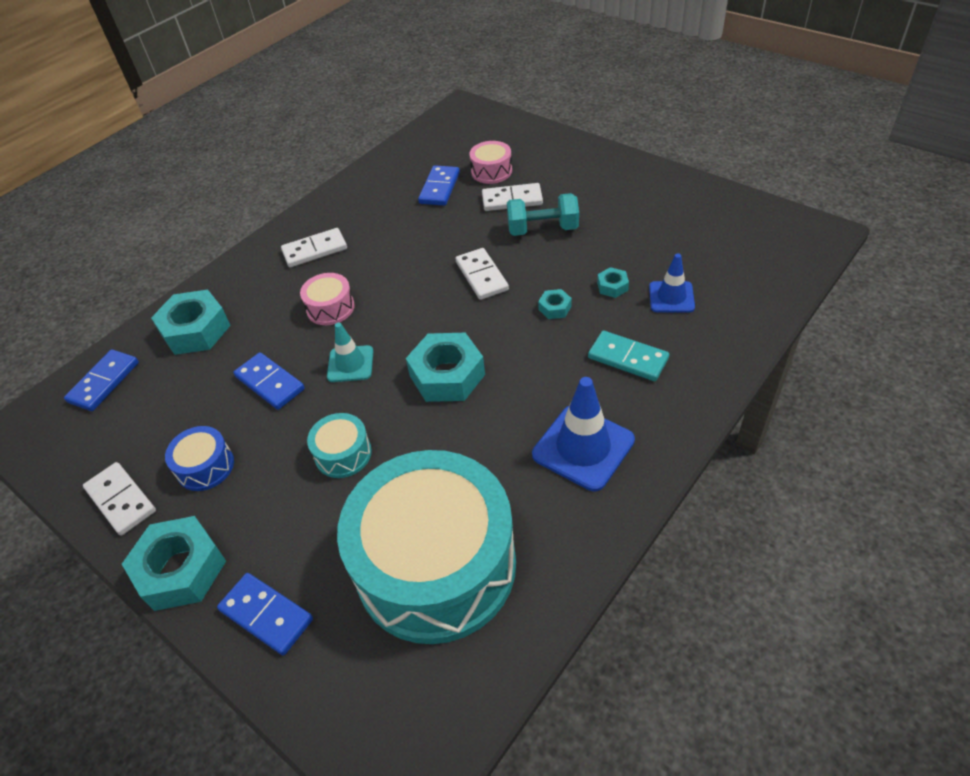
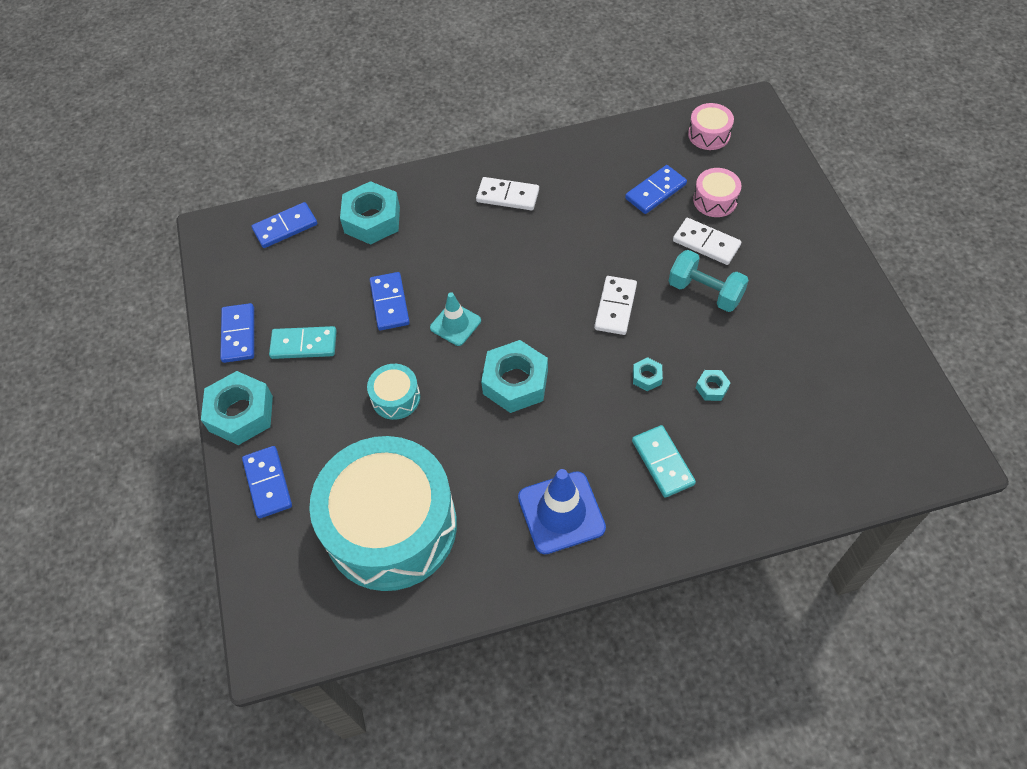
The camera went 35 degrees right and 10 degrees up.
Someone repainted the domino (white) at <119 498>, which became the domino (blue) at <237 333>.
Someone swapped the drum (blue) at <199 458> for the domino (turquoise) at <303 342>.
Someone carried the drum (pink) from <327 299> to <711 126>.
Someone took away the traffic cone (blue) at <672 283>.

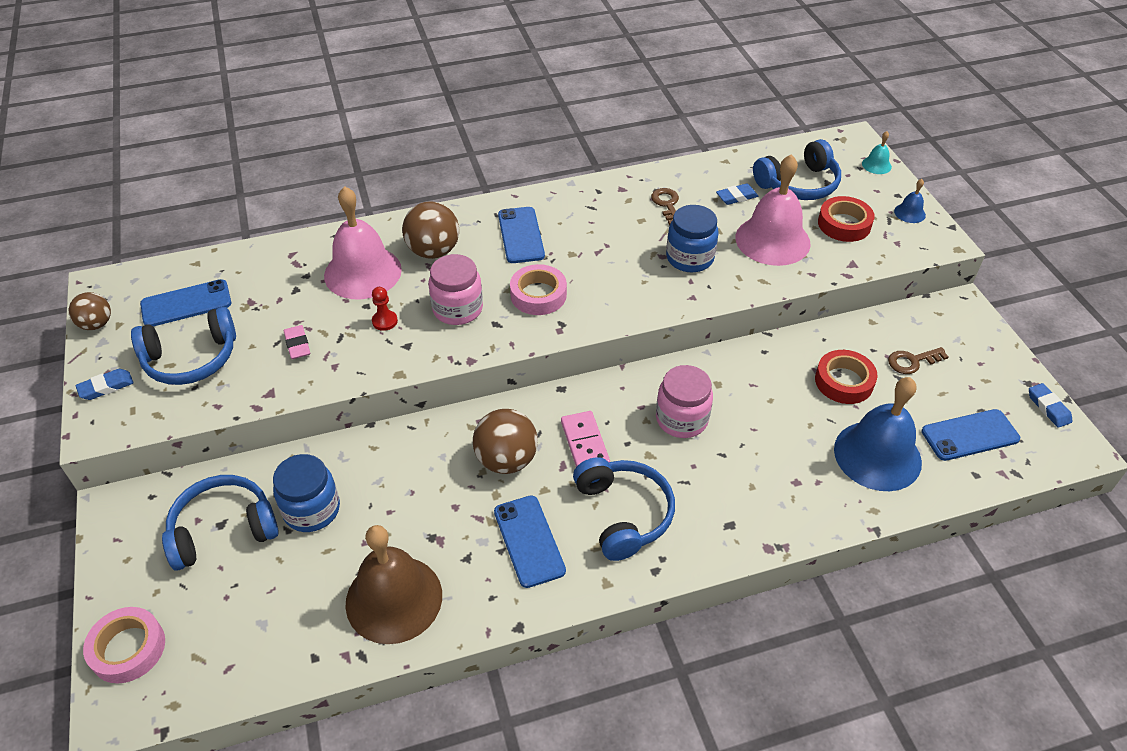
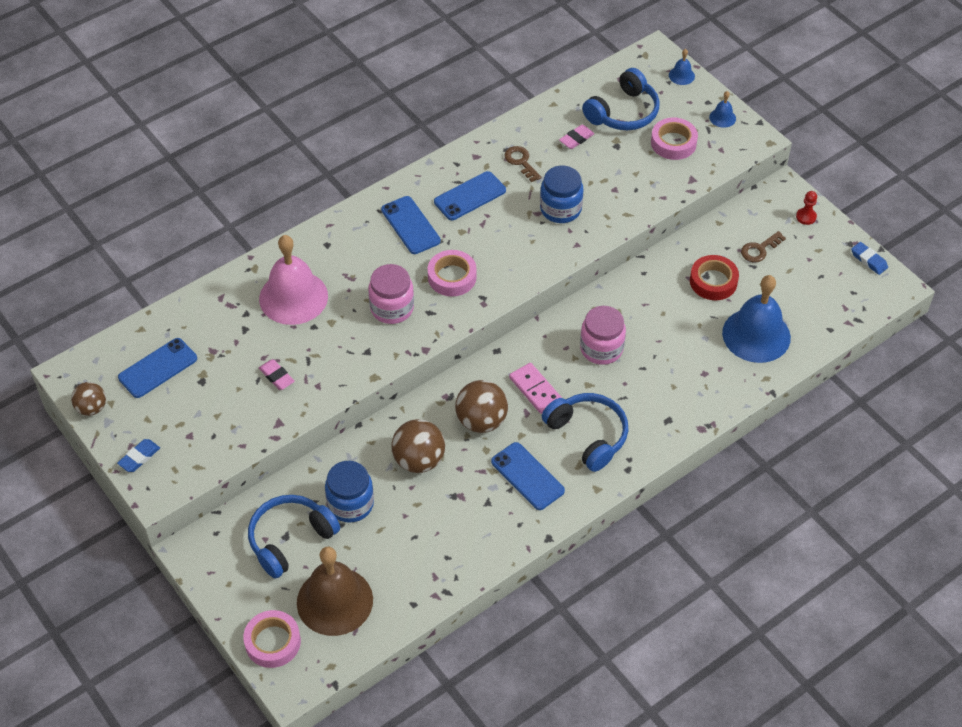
The camera went 20 degrees left and 5 degrees up.
Someone took away the headphones (blue) at <183 346>.
Someone carried the bell (brown) from <393 584> to <335 591>.
Someone carried the pawn (red) from <385 309> to <806 208>.
Someone carried the ball (brown) from <430 230> to <418 446>.
Someone repainted the eraser (blue) at <737 194>, which became the eraser (pink) at <577 137>.
Someone took away the bell (pink) at <773 210>.
Someone repainted the tape (red) at <846 219>, which became the tape (pink) at <674 139>.
Someone repainted the bell (turquoise) at <877 152>, which became the bell (blue) at <682 67>.
Someone carried the phone (blue) from <971 435> to <470 195>.

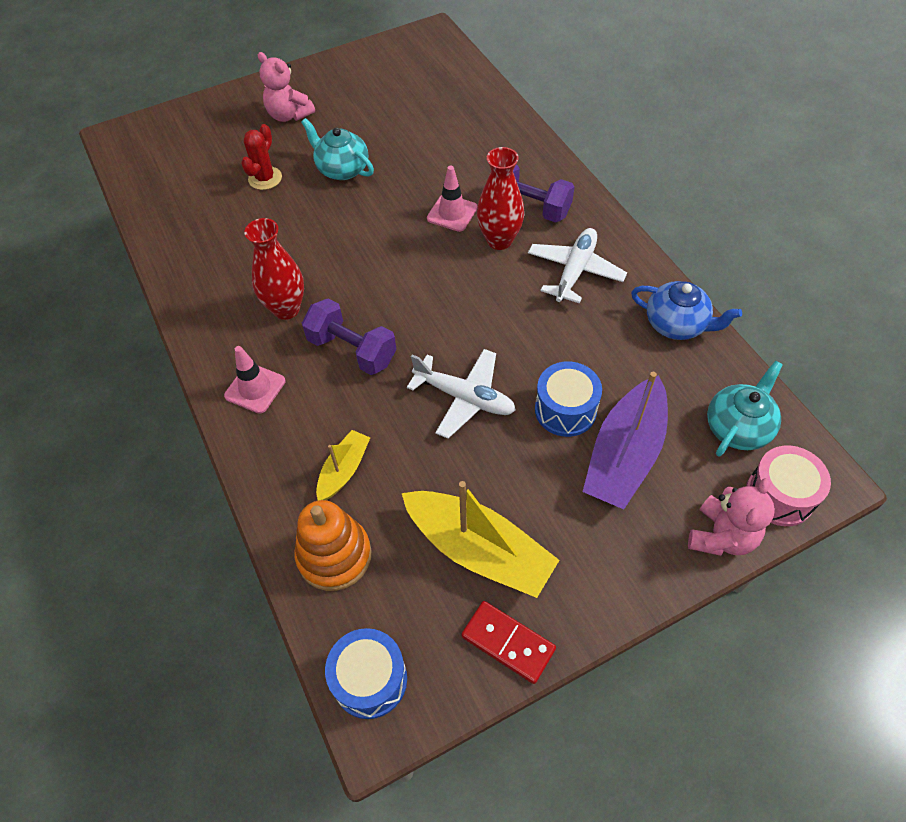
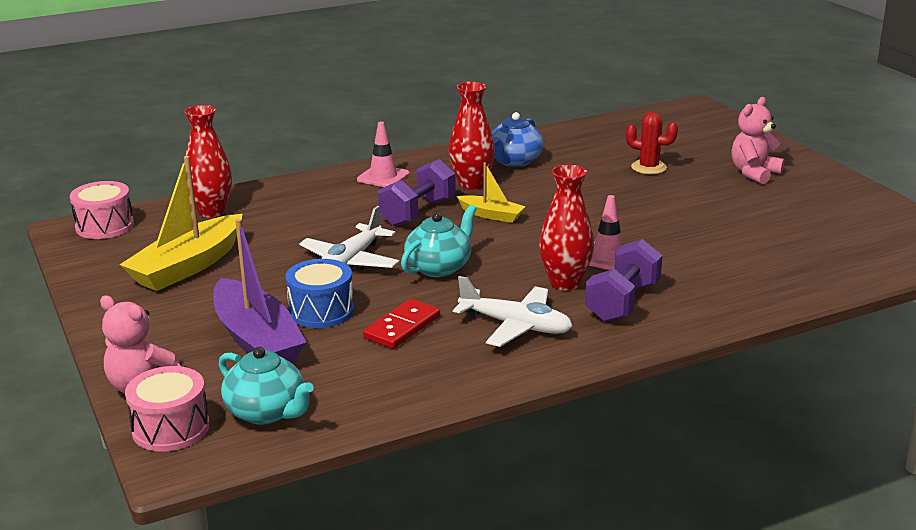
The camera went 90 degrees right and 30 degrees down.
Someone swapped the stacking toy (orange) at <333 545> for the vase (red) at <208 161>.
Someone carried the teapot (turquoise) from <337 149> to <439 241>.
Someone carried the boat (yellow) from <343 465> to <491 193>.
Someone repainted the drum (blue) at <366 673>, which became the drum (pink) at <102 210>.
Someone carried the domino (red) from <508 642> to <401 324>.
Someone rotated the boat (purple) at <625 440> by 150 degrees counterclockwise.
Someone carried the teapot (blue) from <686 310> to <518 139>.

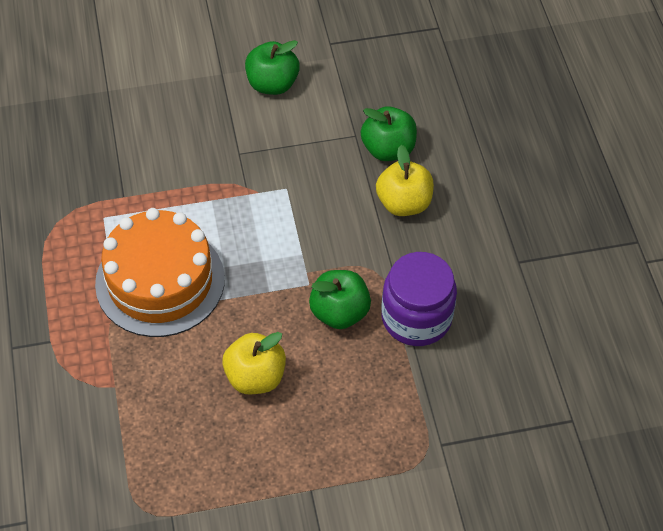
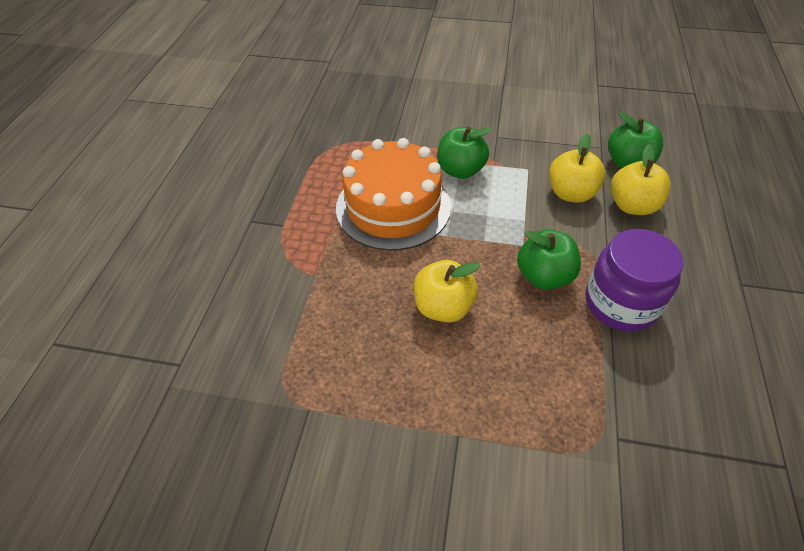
The camera went 25 degrees right and 5 degrees down.
Someone carried the apple (green) from <272 67> to <464 153>.
Someone put down the apple (yellow) at <577 168>.

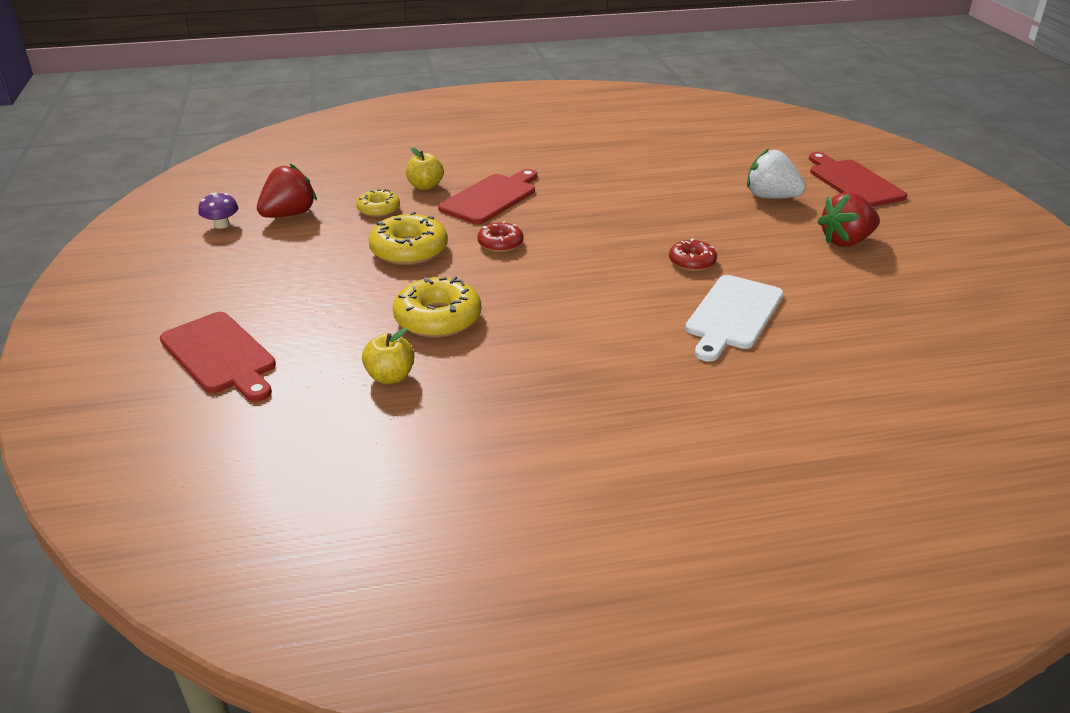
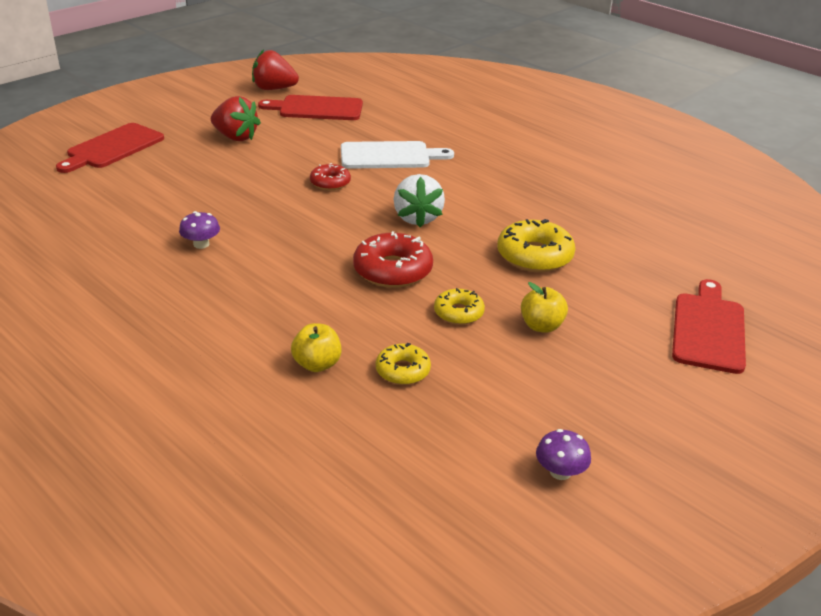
The camera went 125 degrees left and 0 degrees up.
Someone carried the strawberry (red) from <287 190> to <275 69>.
Someone carried the apple (yellow) from <388 356> to <544 307>.
Someone scaled the donut (yellow) at <408 238> by 0.60.
Someone carried the cutting board (red) from <487 196> to <310 107>.
Someone scaled the donut (red) at <500 236> by 1.68.
Someone carried the strawberry (white) from <776 173> to <419 200>.
Someone put down the mushroom (purple) at <199 230>.

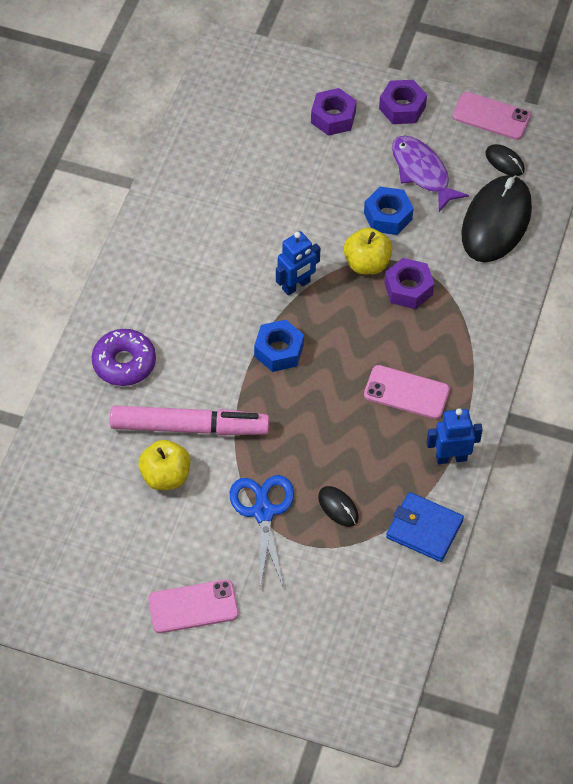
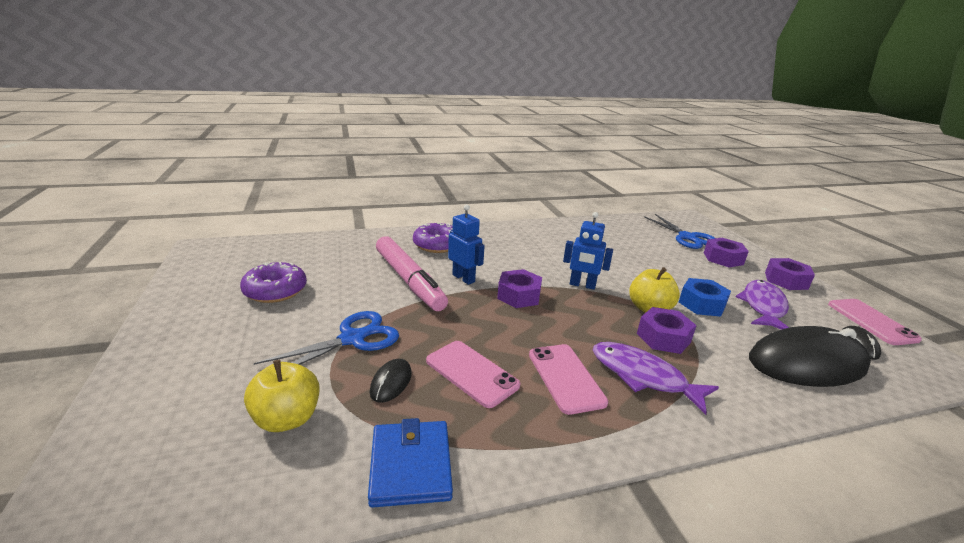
The camera went 55 degrees right and 30 degrees down.
Someone carried the apple (yellow) from <164 465> to <282 396>.
Someone carried the phone (pink) from <193 606> to <473 374>.
Someone repainted the nut (blue) at <279 345>, which became the nut (purple) at <519 288>.
Someone carried the robot (blue) from <455 436> to <466 244>.
Someone put down the donut (purple) at <273 282>.
Someone put down the fish (purple) at <656 378>.
Someone put down the scissors (blue) at <679 231>.

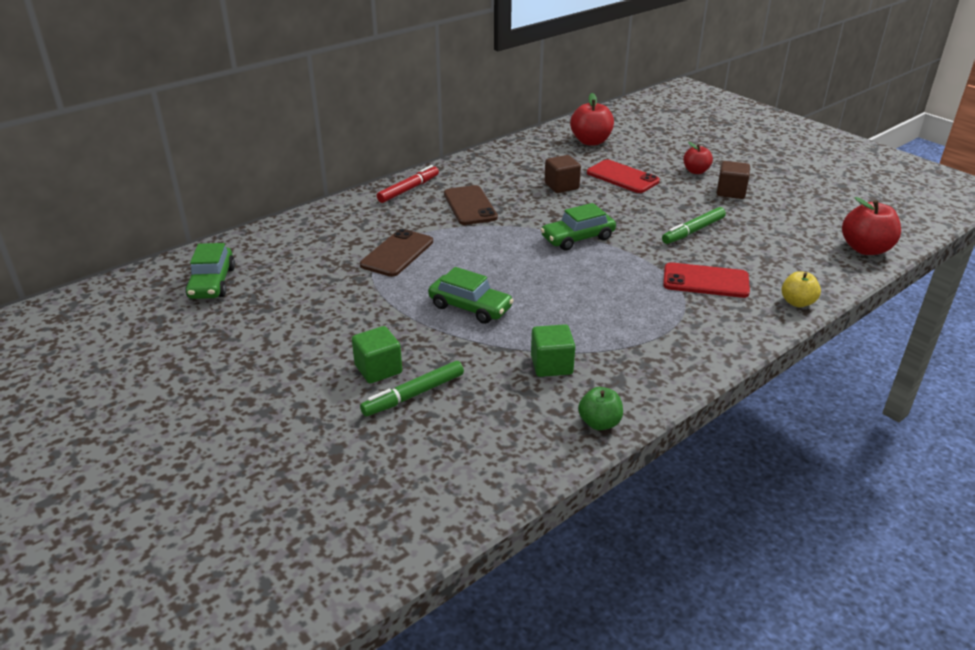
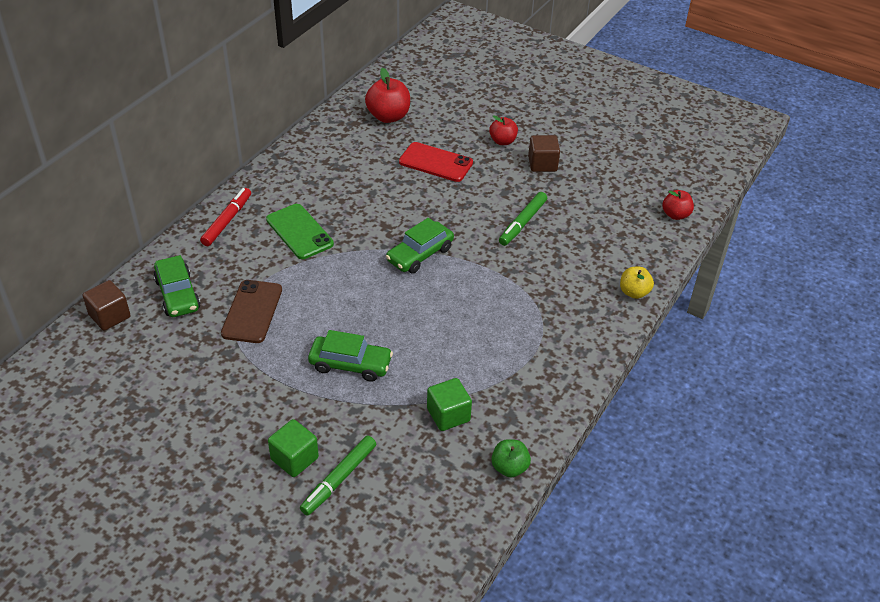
The camera went 20 degrees left and 10 degrees up.
Someone carried the car (green) from <210 271> to <177 286>.
Someone repainted the phone (brown) at <471 205>, which became the phone (green) at <300 231>.
Someone carried the cube (brown) from <562 174> to <106 305>.
Someone took away the phone (red) at <706 280>.
Someone scaled the apple (red) at <871 226> by 0.62.

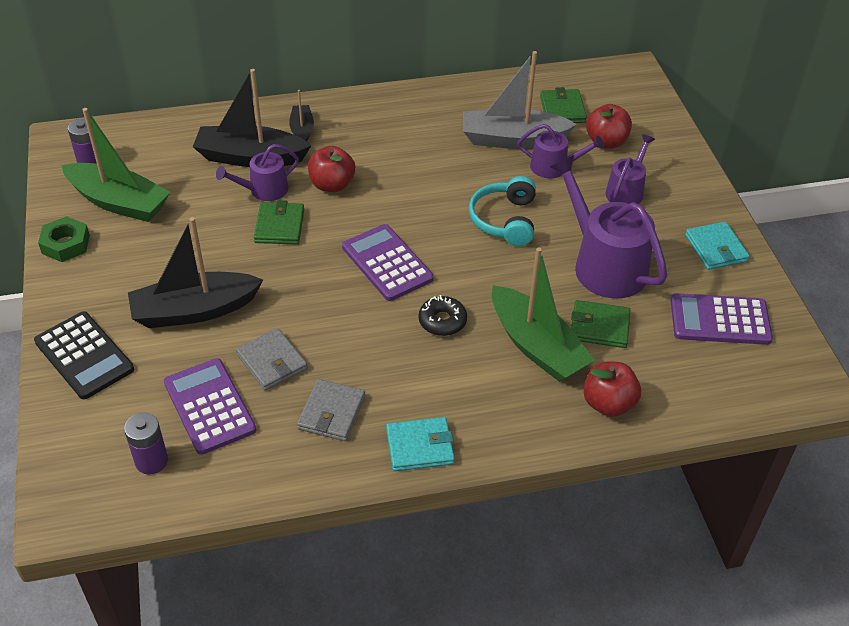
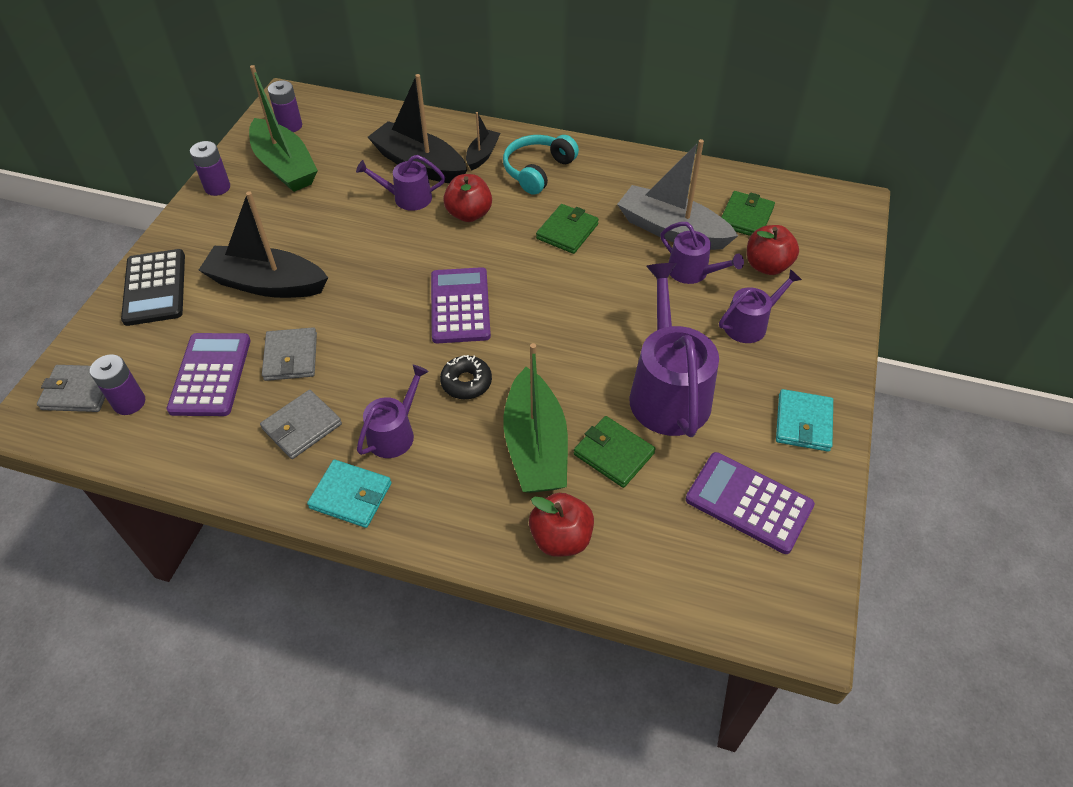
The camera went 30 degrees right and 5 degrees up.
Someone swapped the nut (green) at <64 239> for the battery (purple) at <210 168>.
Someone carried the wallet (green) from <279 222> to <567 229>.
Someone carried the headphones (turquoise) from <502 211> to <541 165>.
Someone put down the wallet (grey) at <71 388>.
Someone put down the watering can (purple) at <393 411>.

